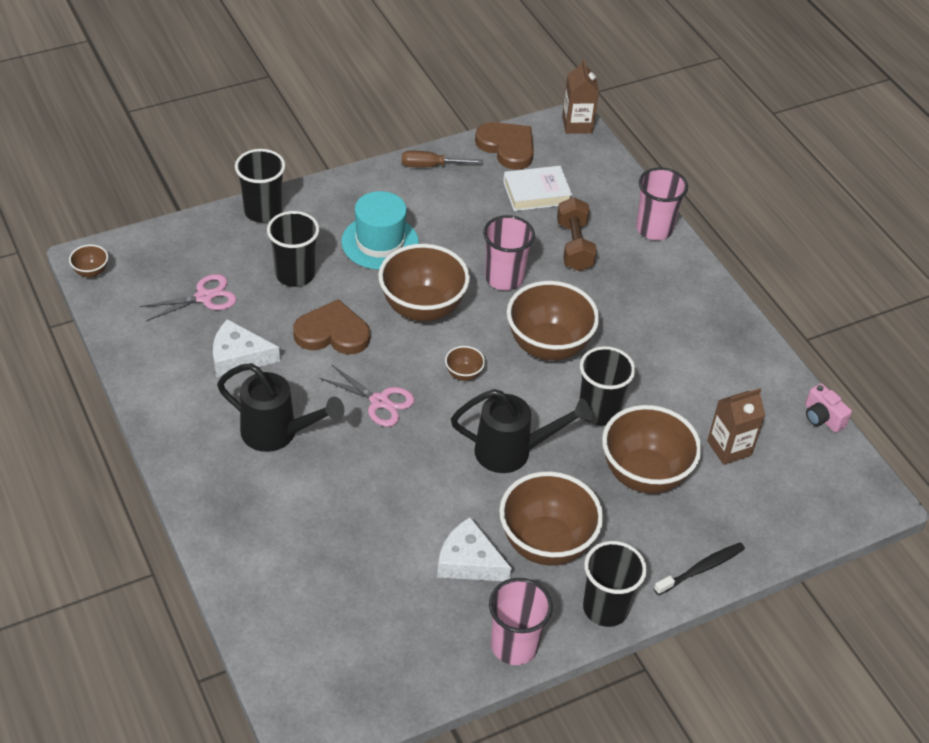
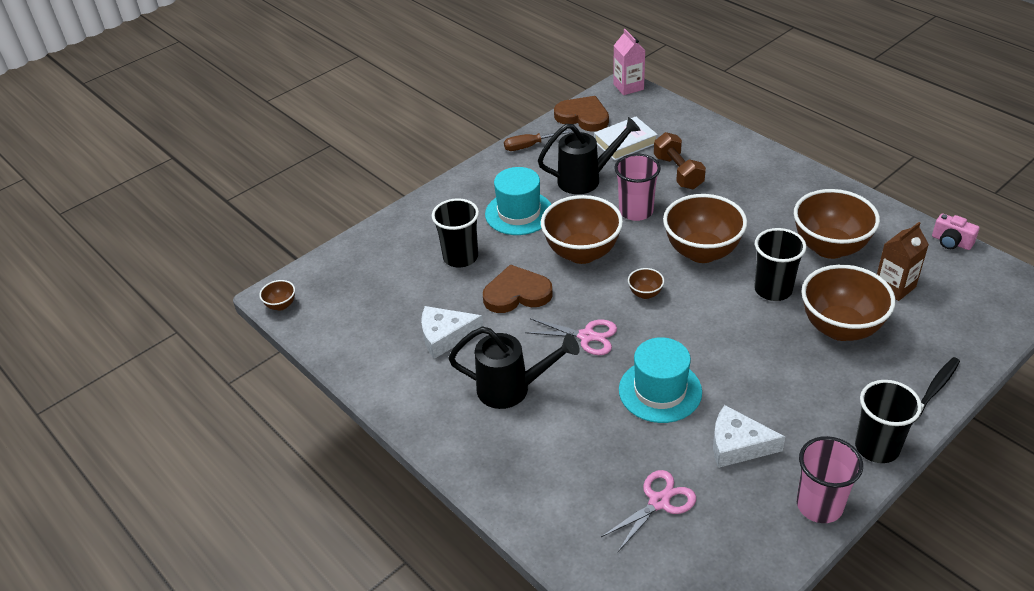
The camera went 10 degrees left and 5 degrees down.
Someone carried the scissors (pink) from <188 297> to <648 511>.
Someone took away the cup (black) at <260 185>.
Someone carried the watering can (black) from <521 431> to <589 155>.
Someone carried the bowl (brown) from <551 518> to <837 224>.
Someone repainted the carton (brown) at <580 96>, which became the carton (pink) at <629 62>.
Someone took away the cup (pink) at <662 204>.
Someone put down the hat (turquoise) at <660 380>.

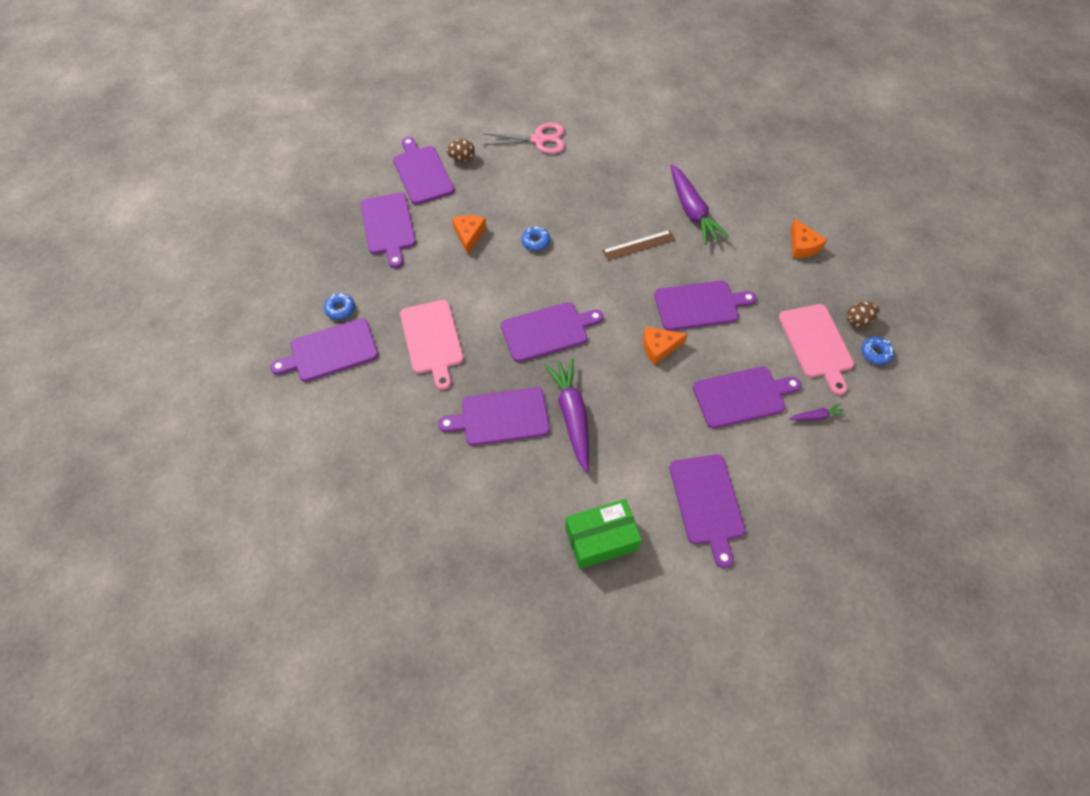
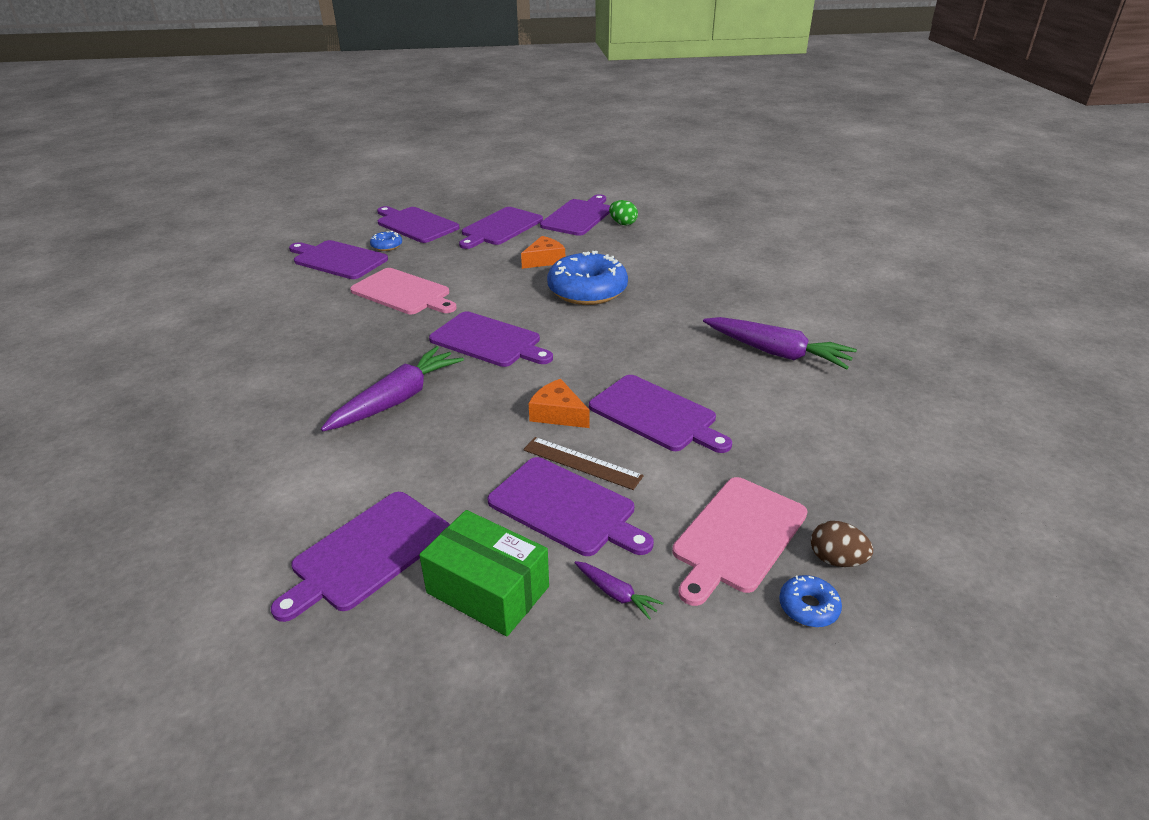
The camera went 50 degrees right and 25 degrees down.
Someone rotated the cutting board (pink) at <432 345> by 90 degrees counterclockwise.
Someone carried the cutting board (purple) from <494 416> to <418 224>.
Someone repainted the egg (brown) at <460 150>, which became the egg (green) at <623 212>.
Someone took away the scissors (pink) at <523 138>.
Someone scaled the donut (blue) at <535 238> by 2.29.
Someone carried the box (green) from <603 534> to <484 573>.
Someone carried the ruler (brown) from <638 245> to <583 463>.
Someone rotated the carrot (purple) at <699 204> by 90 degrees counterclockwise.
Someone took away the cheese (orange) at <809 238>.

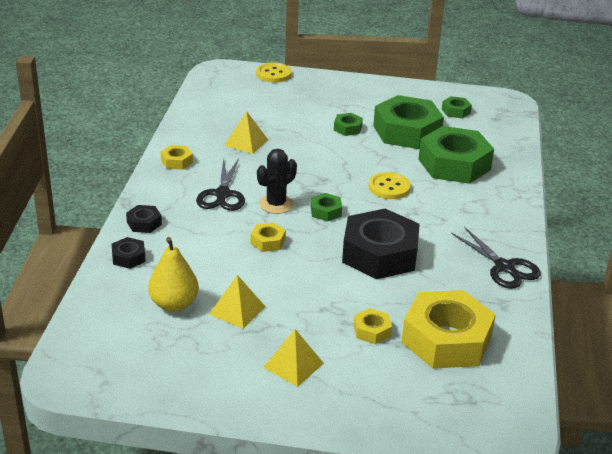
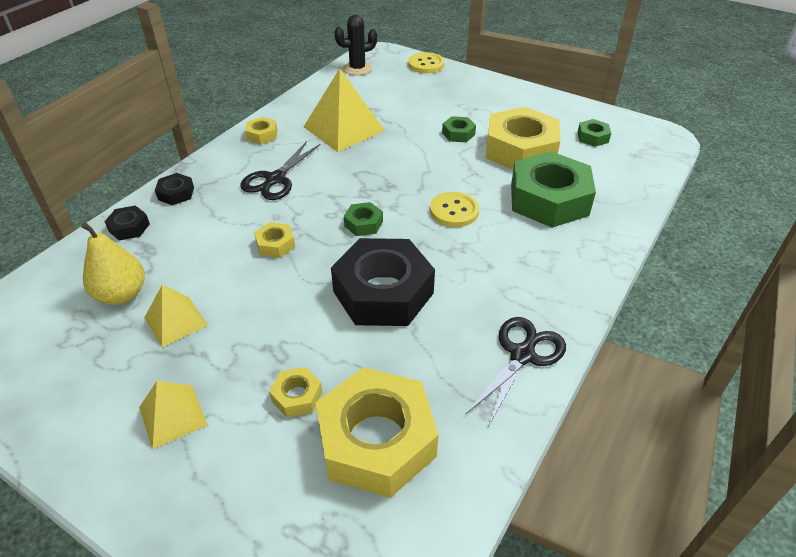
The camera went 25 degrees right and 10 degrees up.
Someone scaled the pyramid (yellow) at <246 132> by 1.71.
Someone carried the cactus (black) from <277 181> to <355 45>.
Someone repainted the nut (green) at <408 122>, which became the nut (yellow) at <523 138>.
Someone rotated the scissors (black) at <496 258> by 135 degrees counterclockwise.

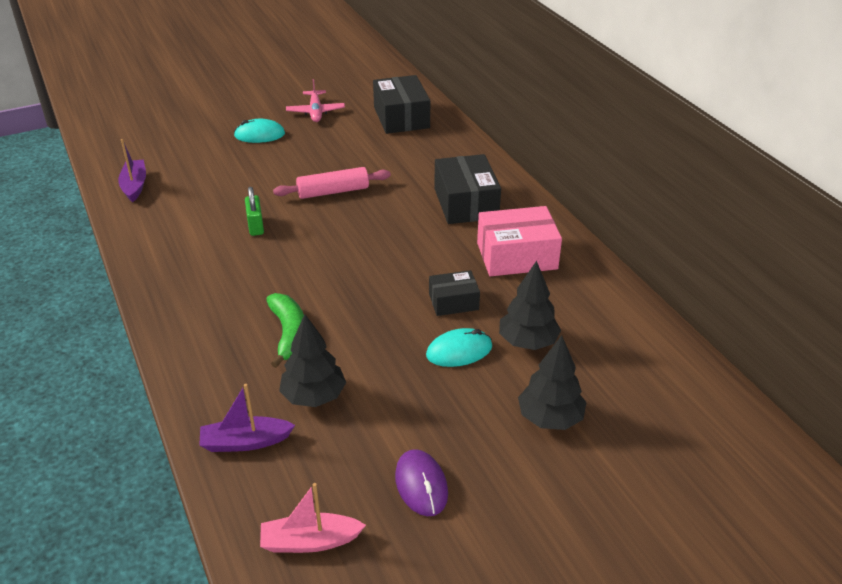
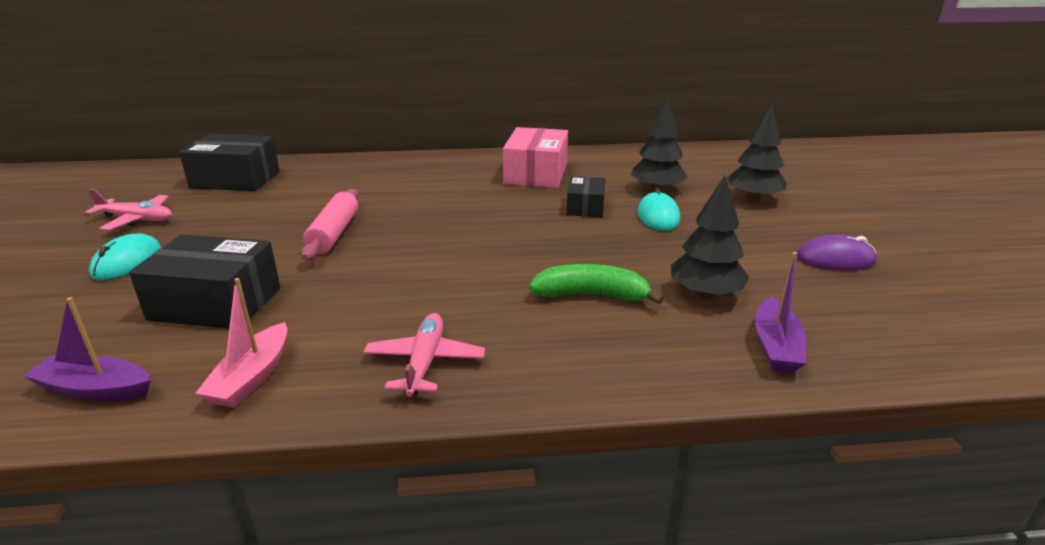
The camera went 70 degrees left and 10 degrees down.
Someone took away the padlock (green) at <254 211>.
Someone carried the boat (pink) from <313 518> to <241 343>.
Someone carried the box (black) from <467 189> to <204 281>.
Someone put down the plane (pink) at <424 355>.

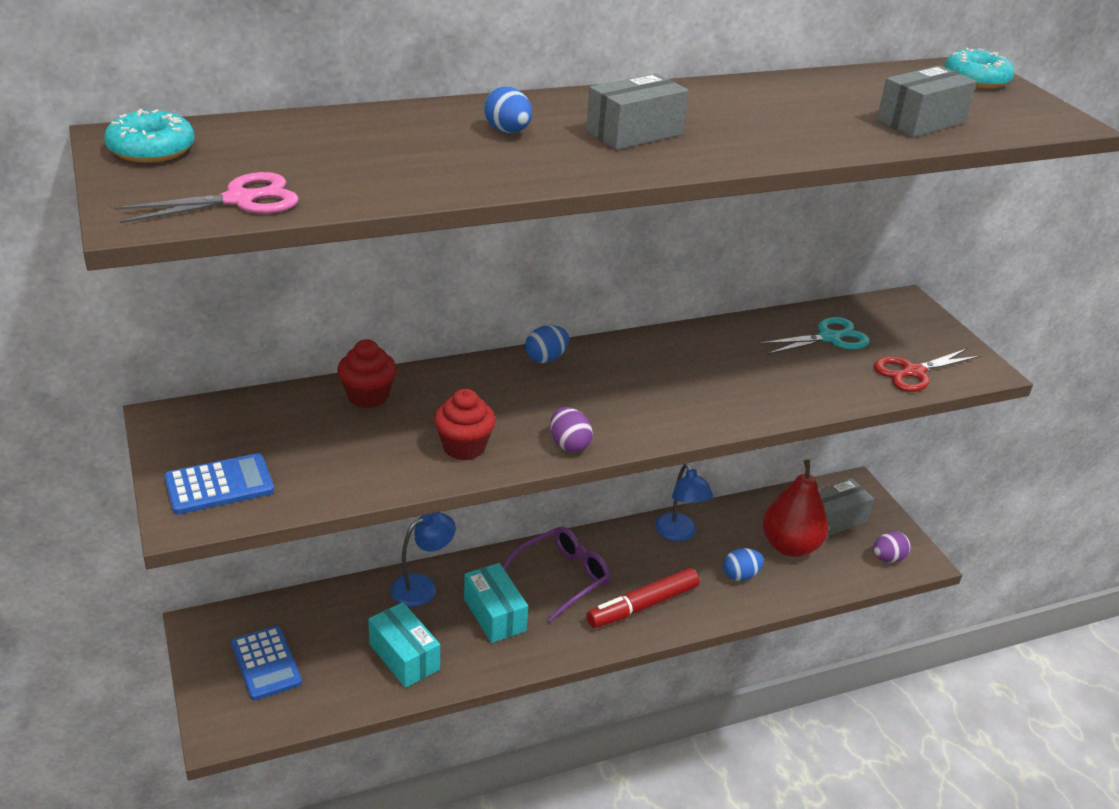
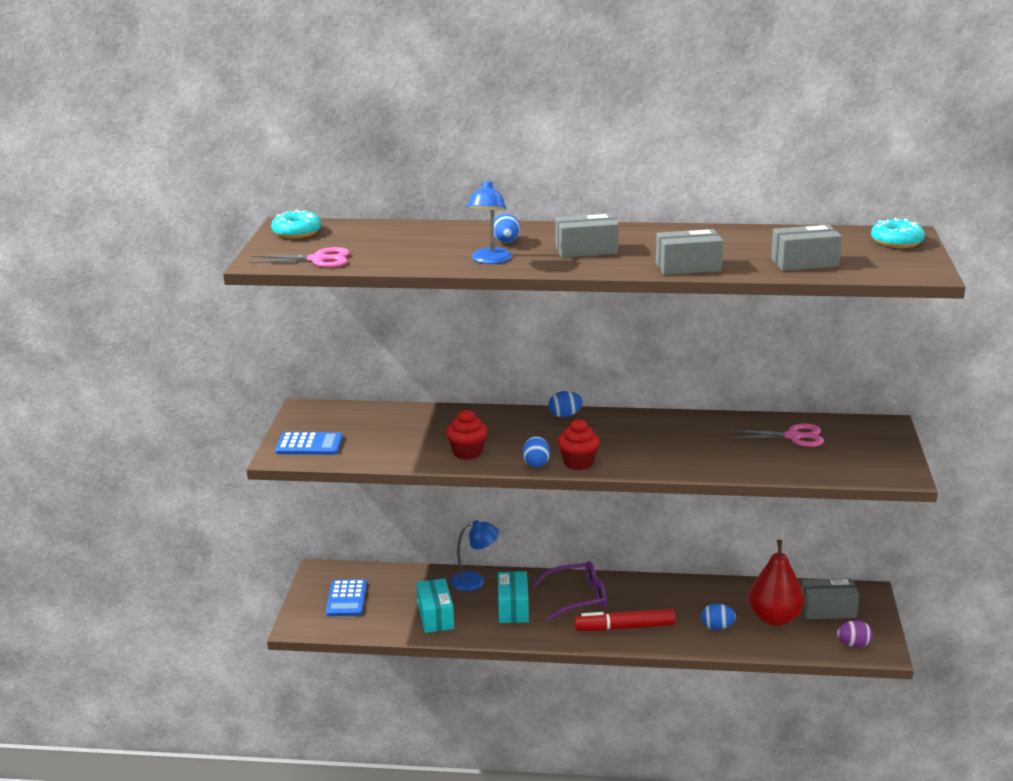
The camera went 30 degrees right and 10 degrees down.
Someone carried the cupcake (red) from <367 374> to <578 444>.
Someone repainted the egg (purple) at <571 430>, which became the egg (blue) at <536 451>.
Someone carried the lamp (blue) from <684 502> to <489 221>.
Someone repainted the scissors (turquoise) at <814 336>, which became the scissors (pink) at <777 435>.
Someone took away the scissors (red) at <927 370>.
Someone put down the box (grey) at <689 252>.

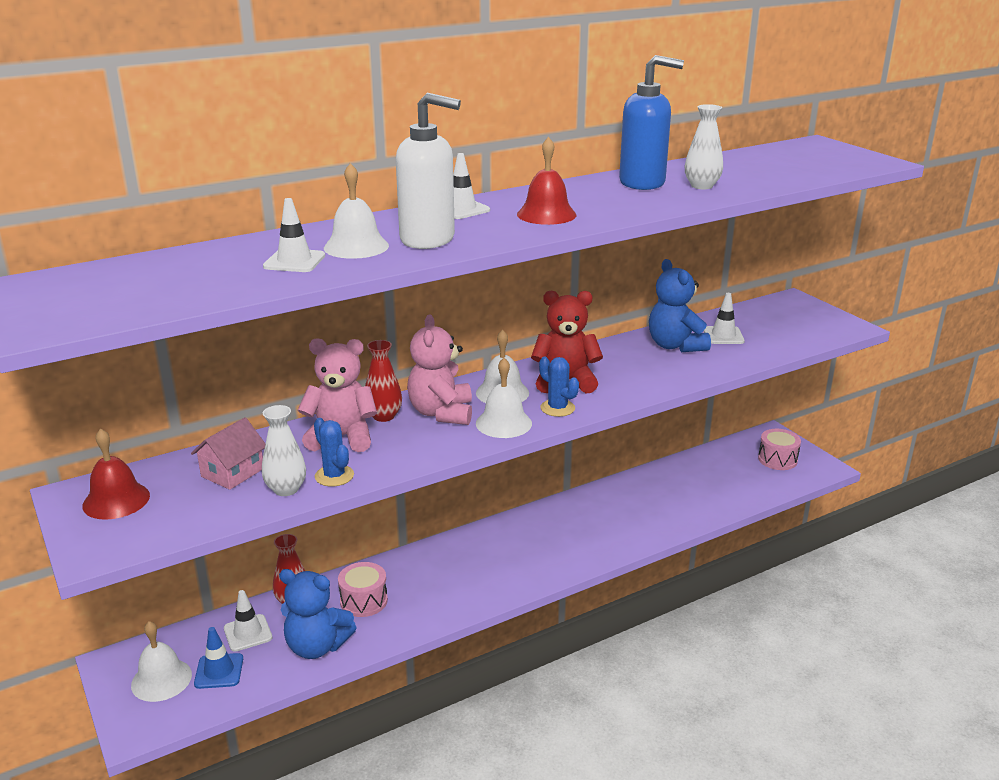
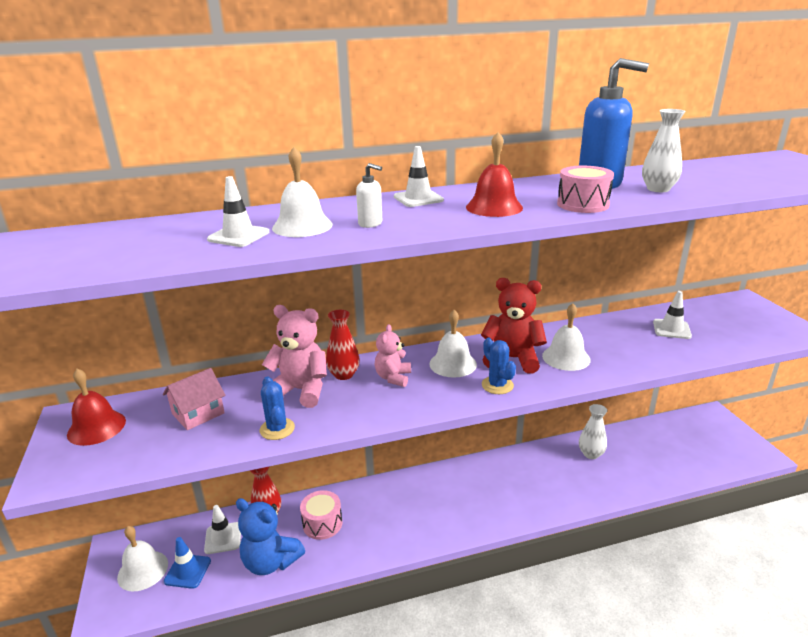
The camera went 15 degrees right and 0 degrees up.
Someone carried the vase (white) from <284 450> to <593 431>.
Someone scaled the soap dispenser (white) at <428 171> by 0.45.
Someone scaled the teddy bear (pink) at <439 369> by 0.63.
Someone carried the bell (white) from <504 398> to <566 337>.
Someone took away the teddy bear (blue) at <680 305>.
Someone carried the drum (pink) from <779 449> to <585 189>.

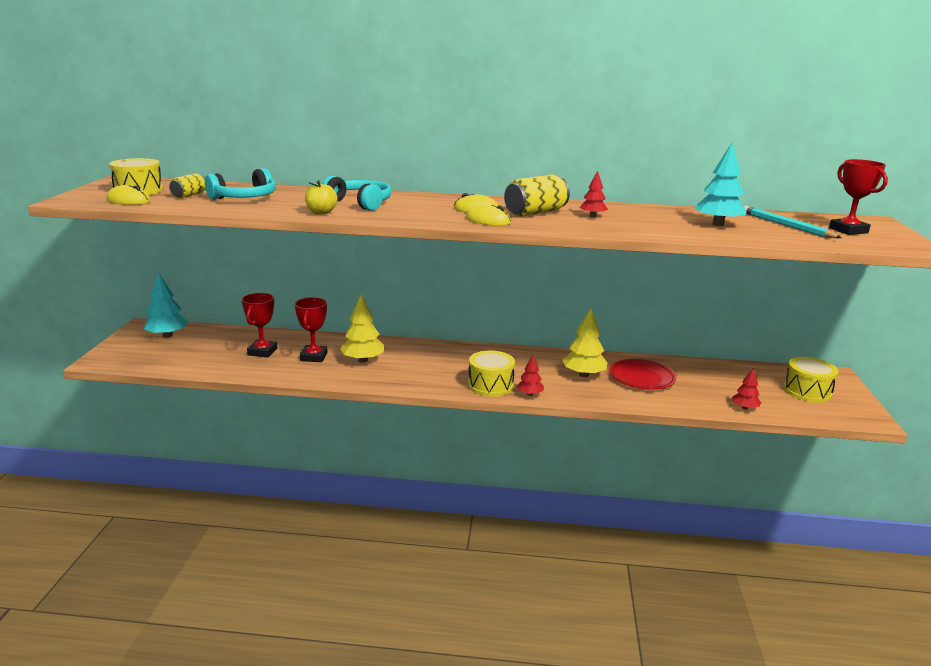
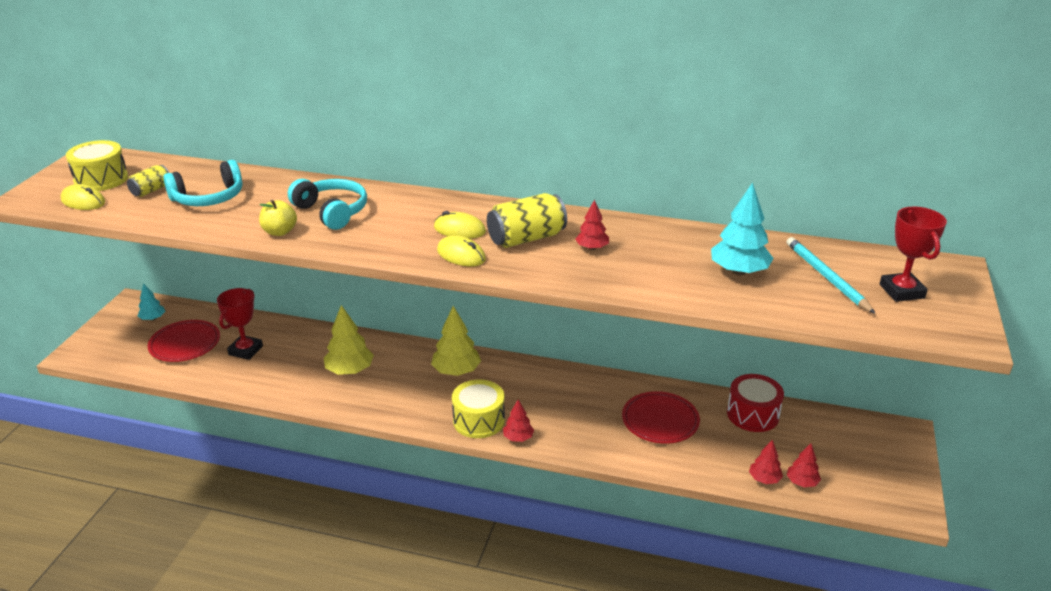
The camera went 10 degrees right and 10 degrees up.
Someone scaled the tree (turquoise) at <166 305> by 0.58.
Someone took away the trophy (red) at <311 329>.
Someone carried the tree (yellow) from <585 342> to <456 341>.
Someone took away the drum (yellow) at <811 380>.
Someone put down the plate (red) at <184 341>.
Someone put down the drum (red) at <755 403>.
Someone put down the tree (red) at <804 465>.

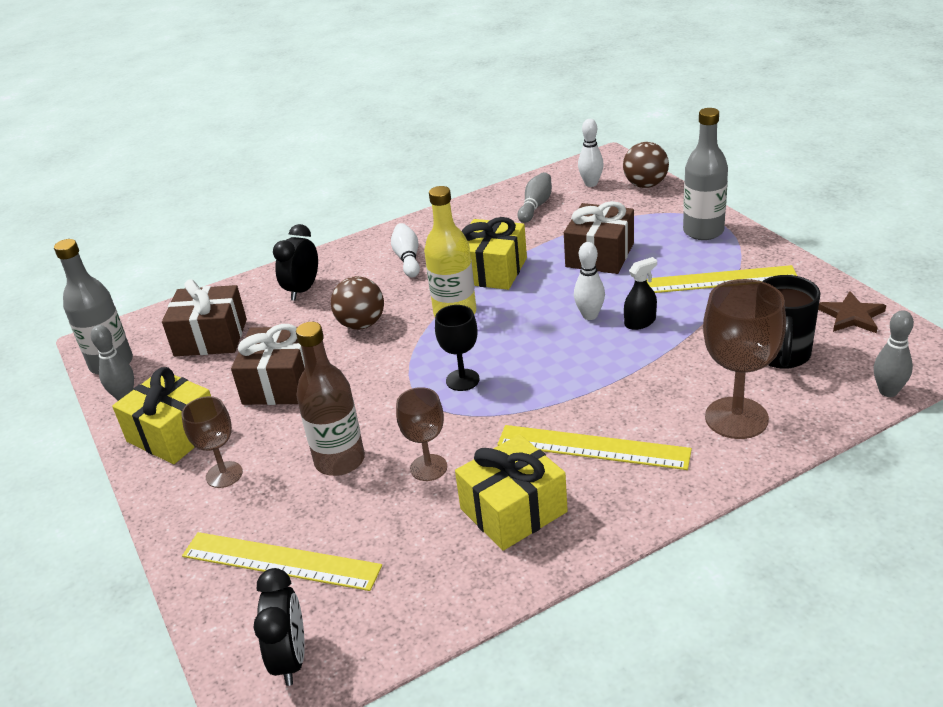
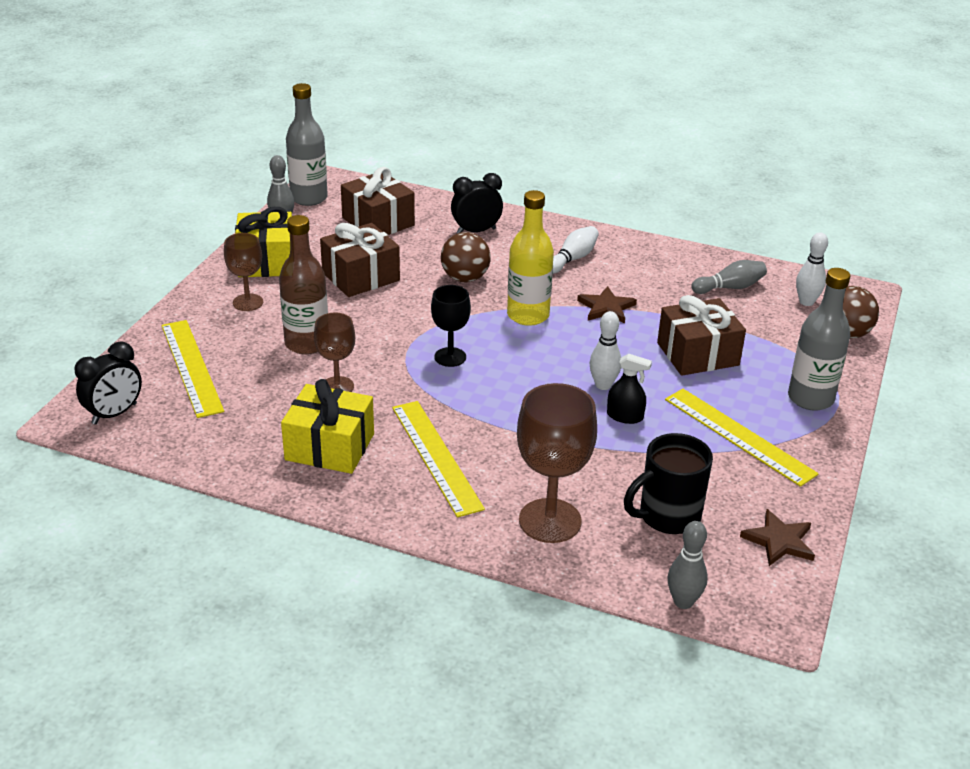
The camera went 45 degrees right and 0 degrees up.
Someone swapped the gift (yellow) at <494 253> for the star (brown) at <607 304>.

